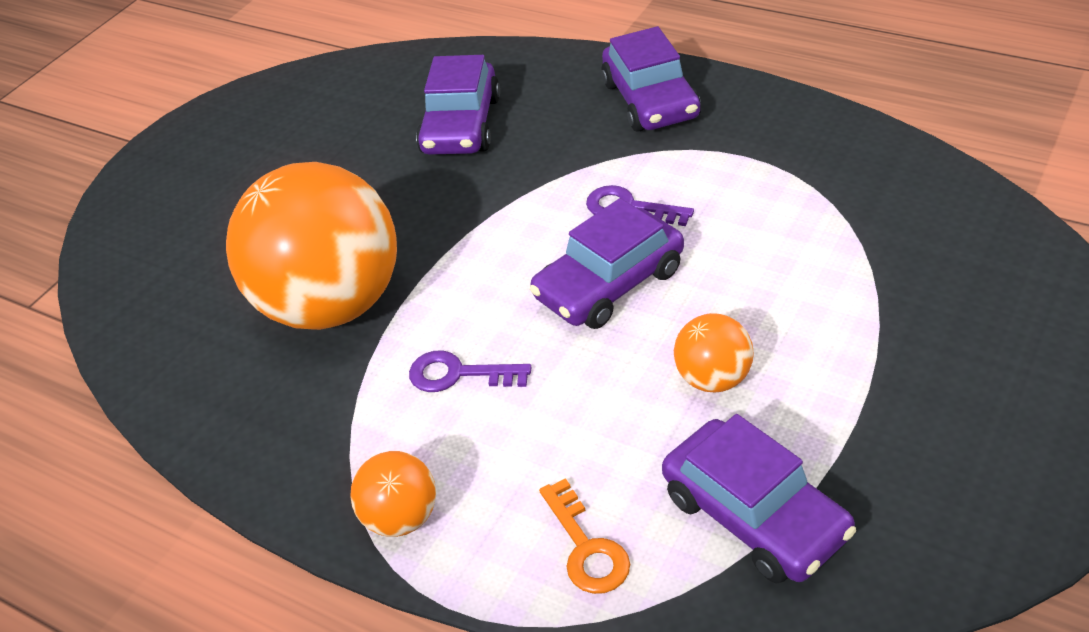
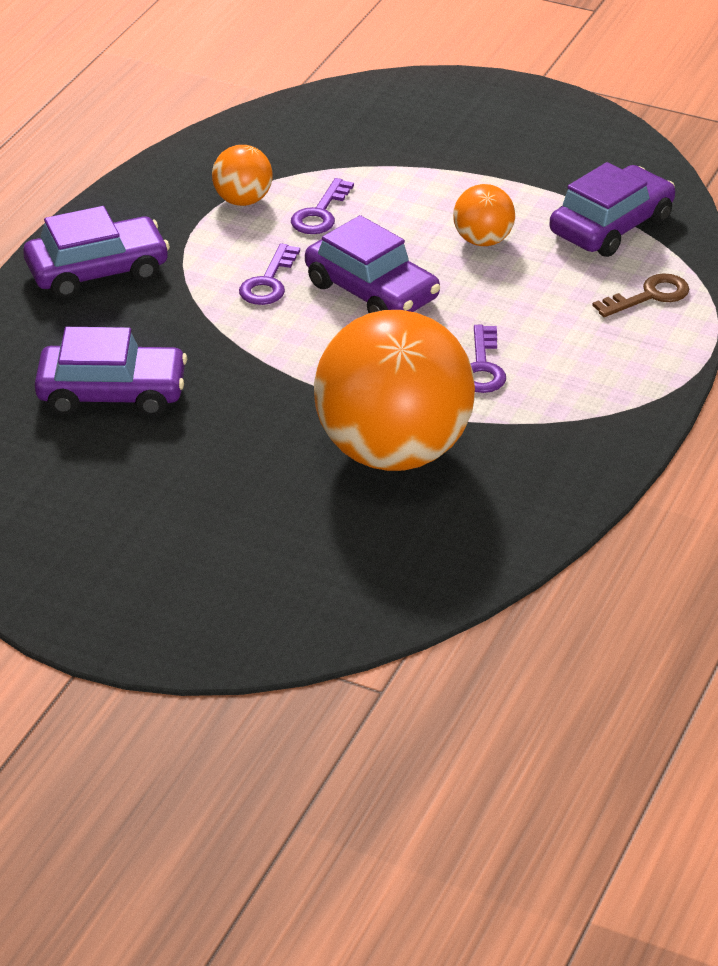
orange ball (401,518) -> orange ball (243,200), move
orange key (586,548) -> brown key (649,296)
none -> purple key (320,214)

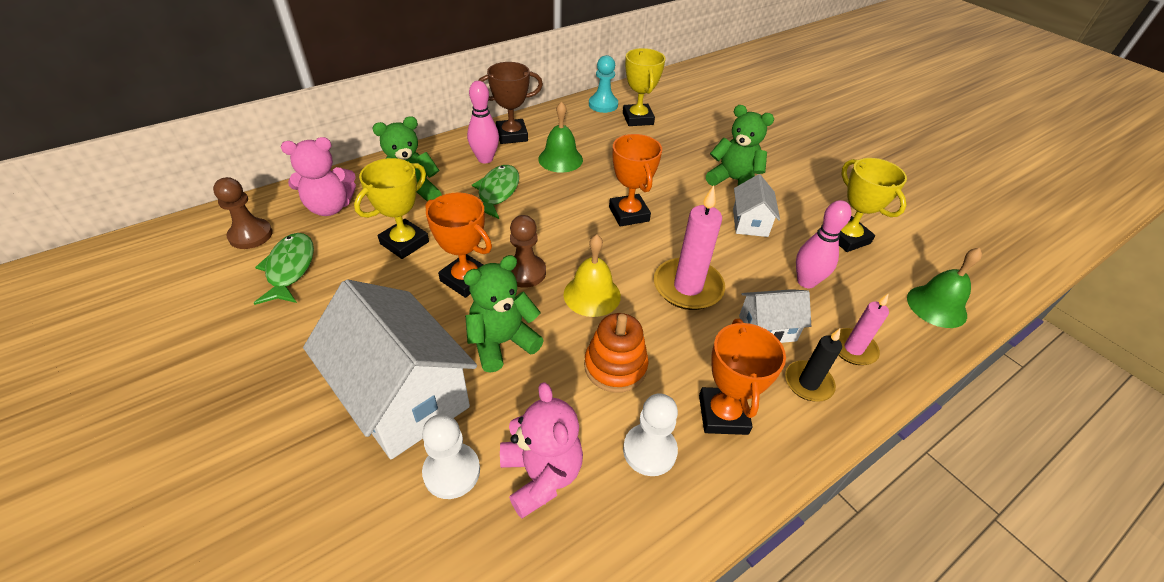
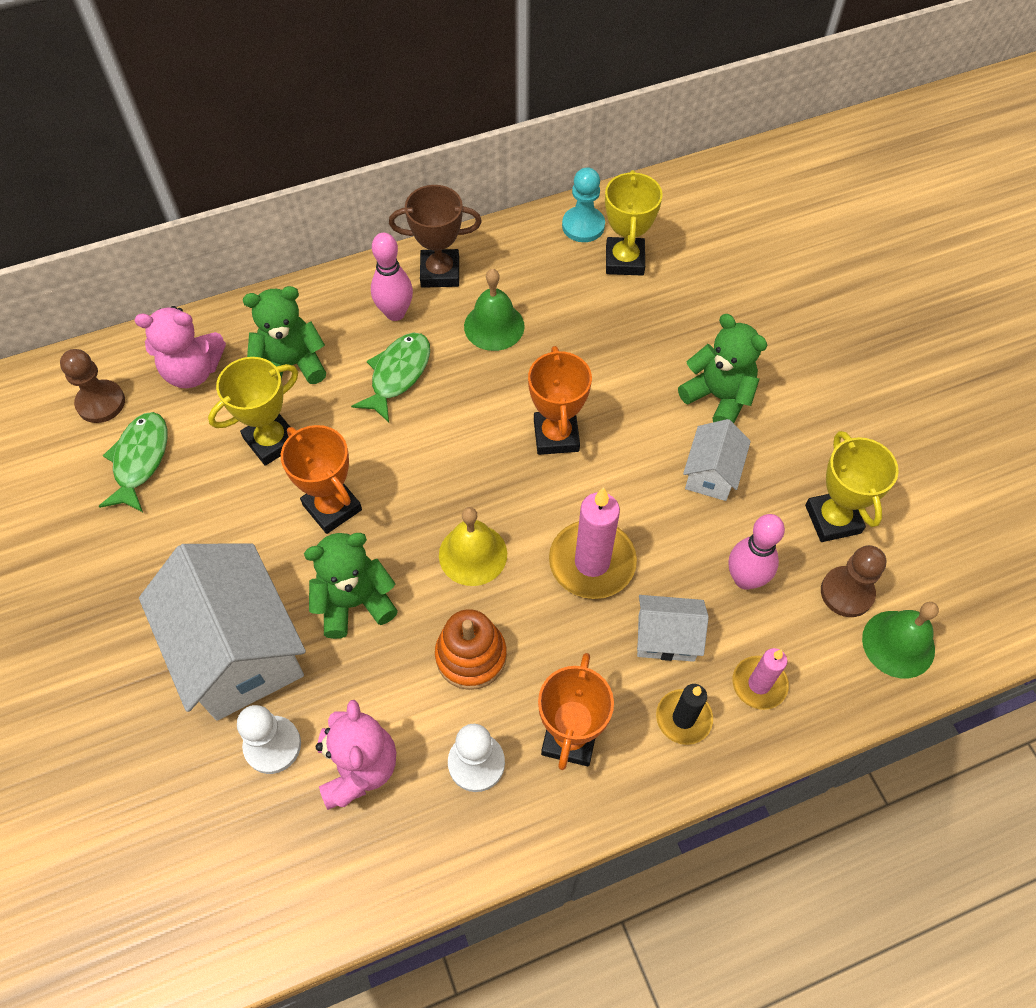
brown pawn (525,272) -> brown pawn (847,592), move

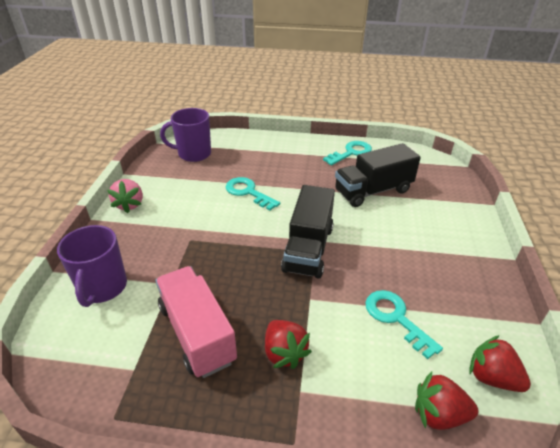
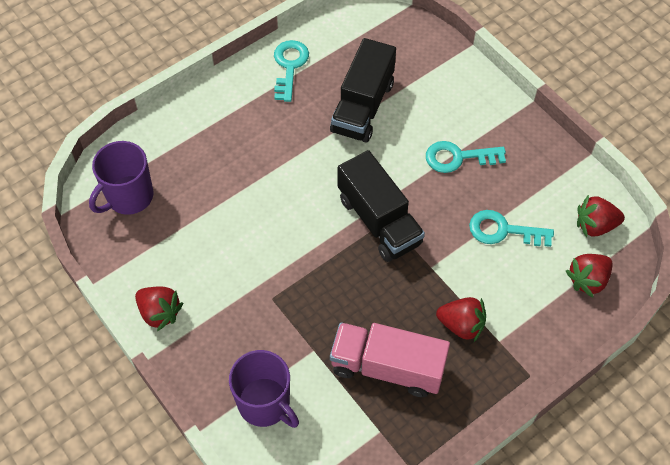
turquoise key (248,192) -> turquoise key (458,157), move
pink strawberry (129,204) -> red strawberry (160,313)

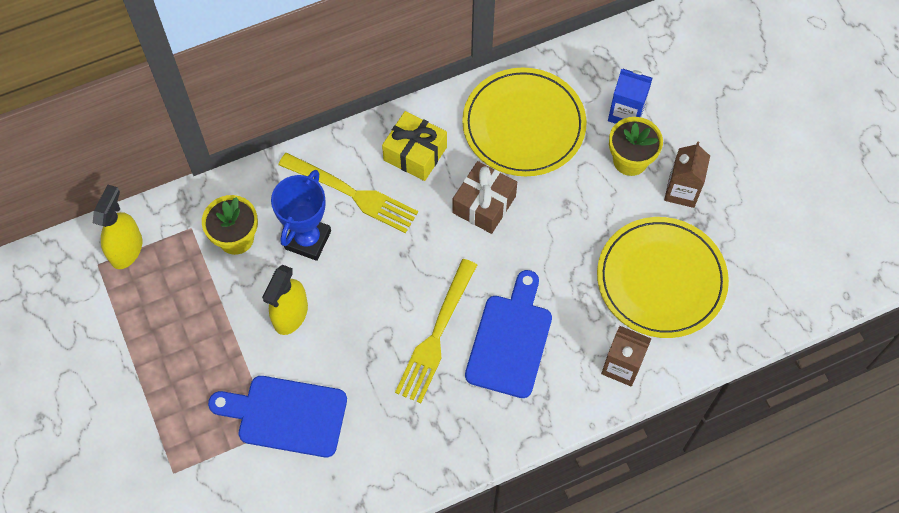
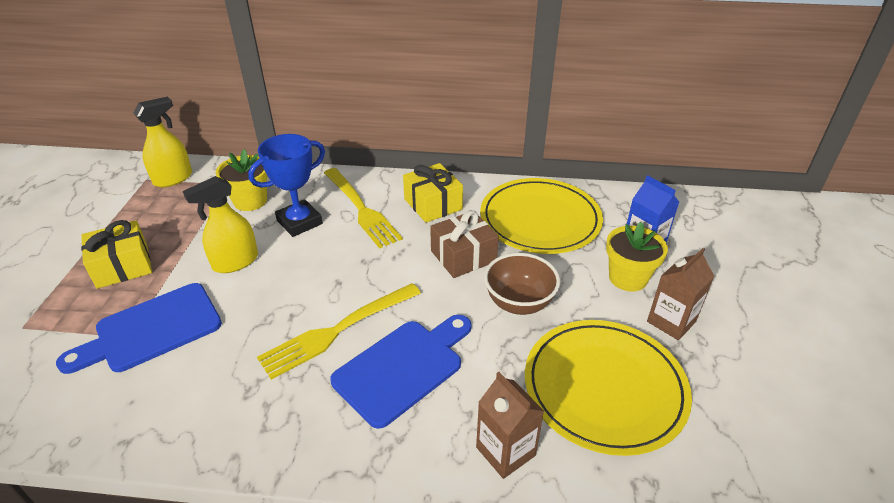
blue cutting board (286,415) -> blue cutting board (151,330), 75 degrees counterclockwise
none -> yellow gift (123,266)
none -> brown bowl (519,303)

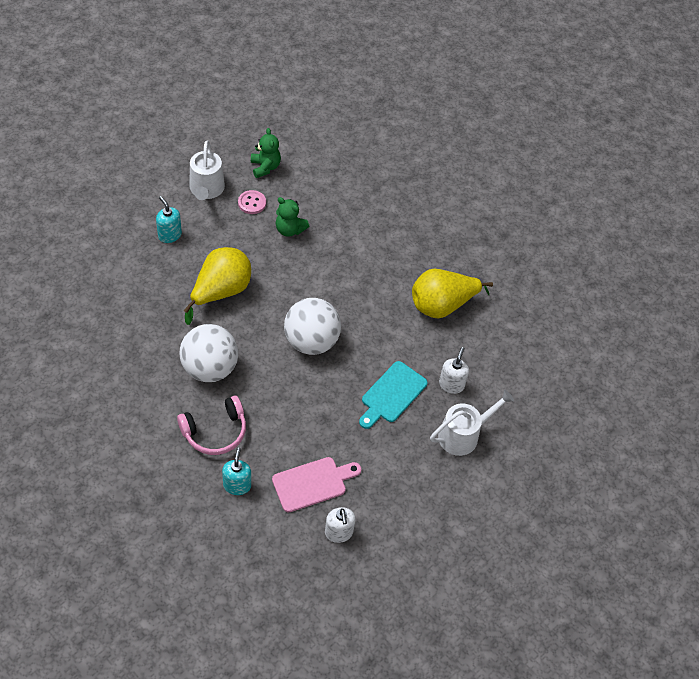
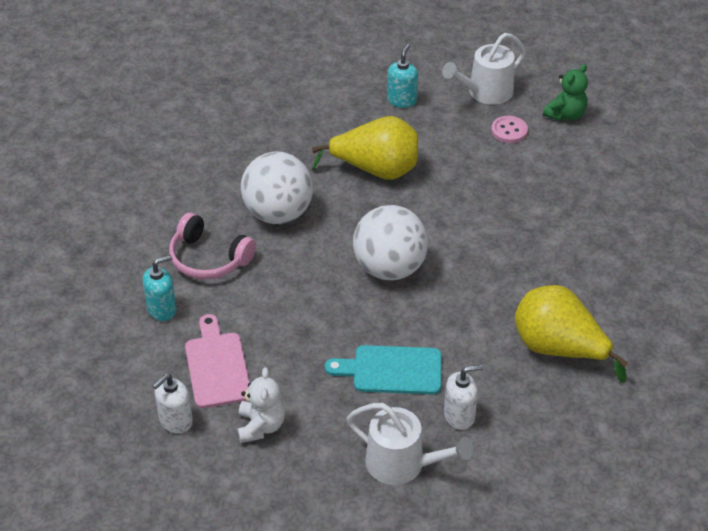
green teddy bear (289,229) -> none
pink cutting board (313,483) -> pink cutting board (217,366), 135 degrees counterclockwise
none -> white teddy bear (261,426)

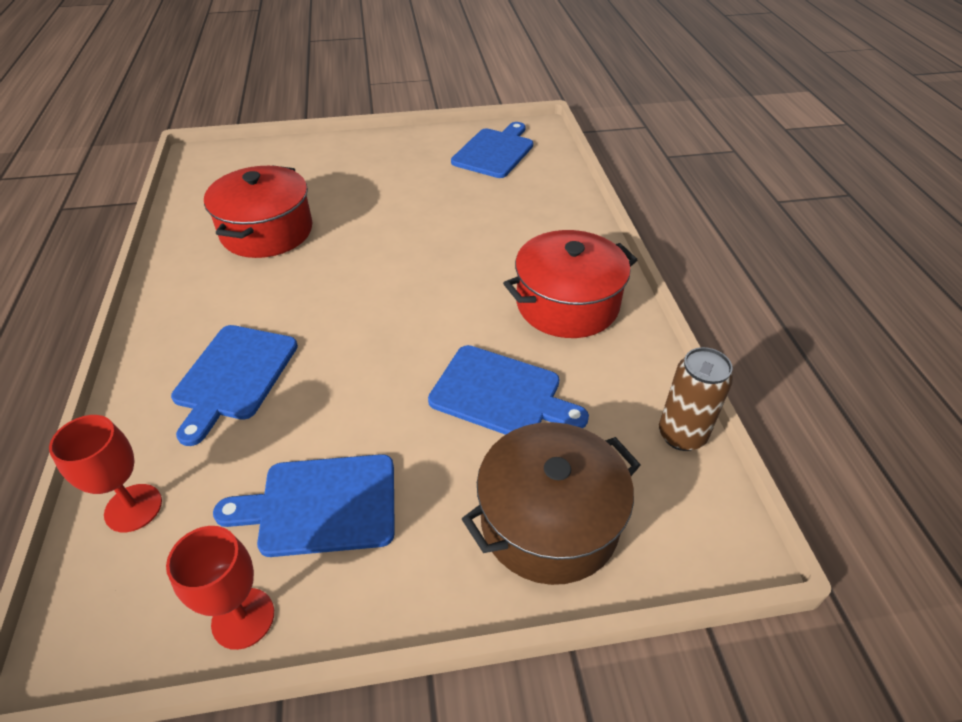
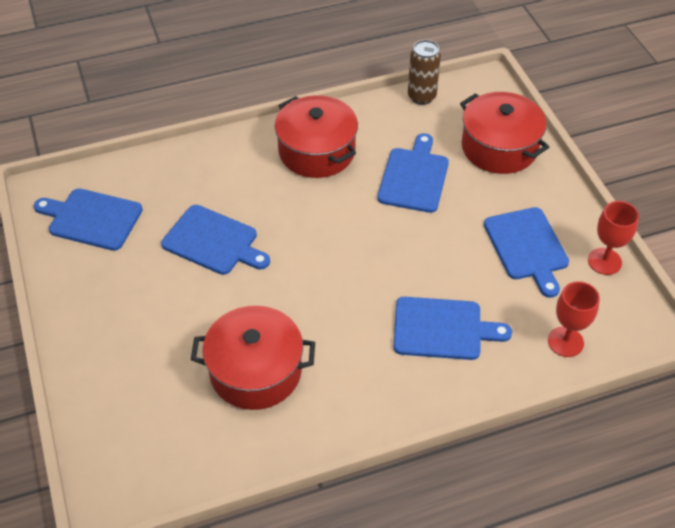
brown pot (549,521) -> red pot (499,147)
none -> blue cutting board (213,241)

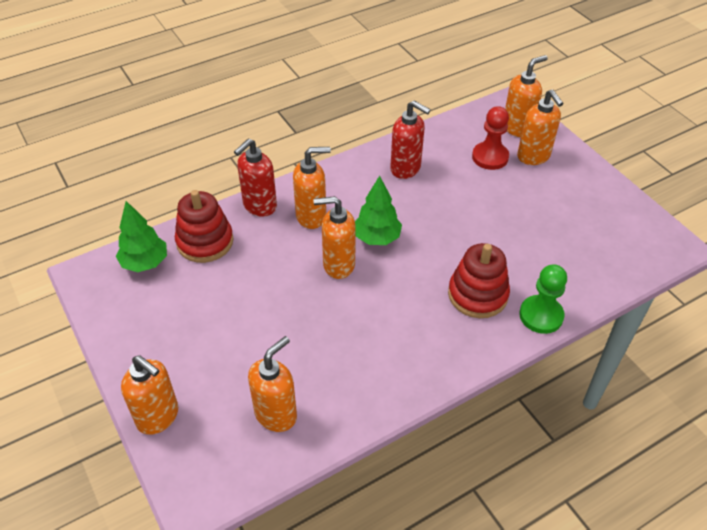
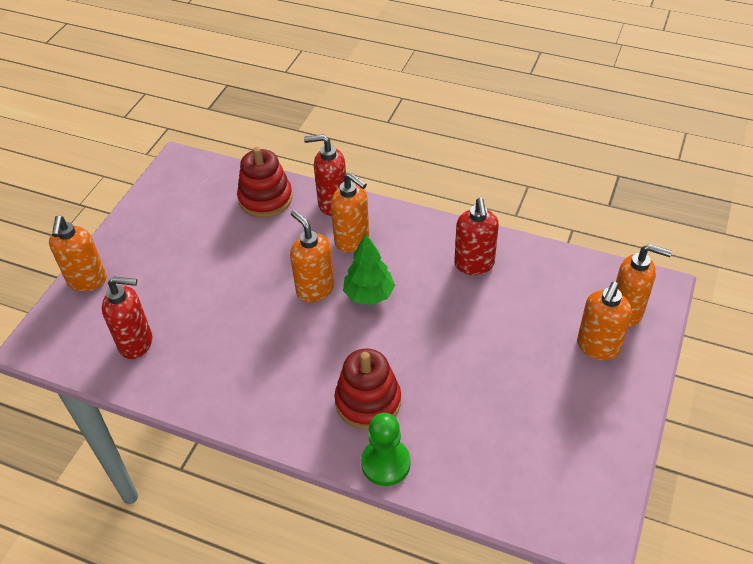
red pawn (490,157) -> none
green tree (145,263) -> none
orange soap dispenser (276,414) -> red soap dispenser (136,343)

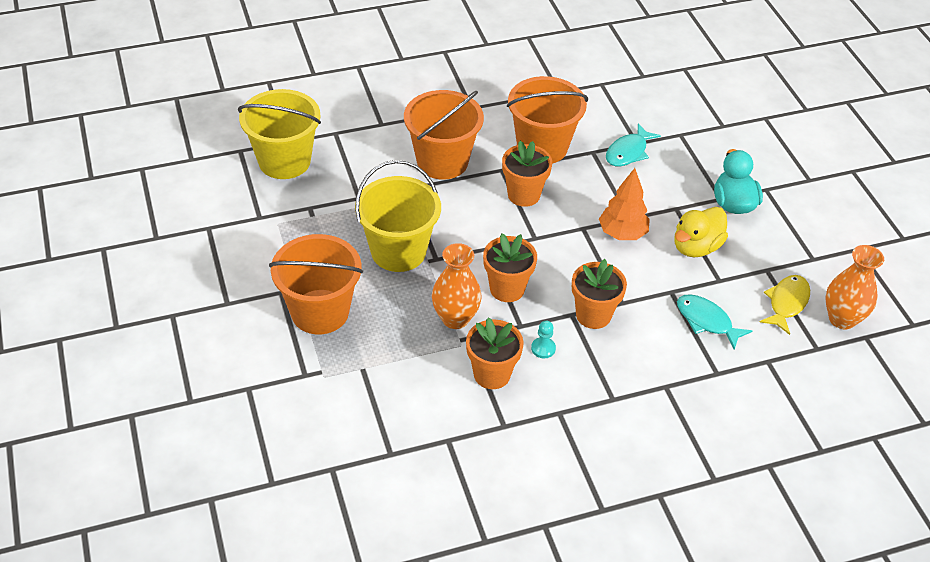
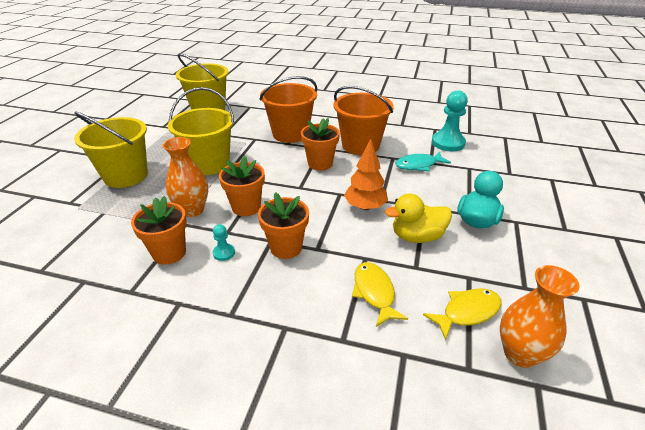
orange bucket (320,312) -> yellow bucket (126,176)
turquoise fish (706,321) -> yellow fish (374,292)
none -> turquoise pawn (448,143)

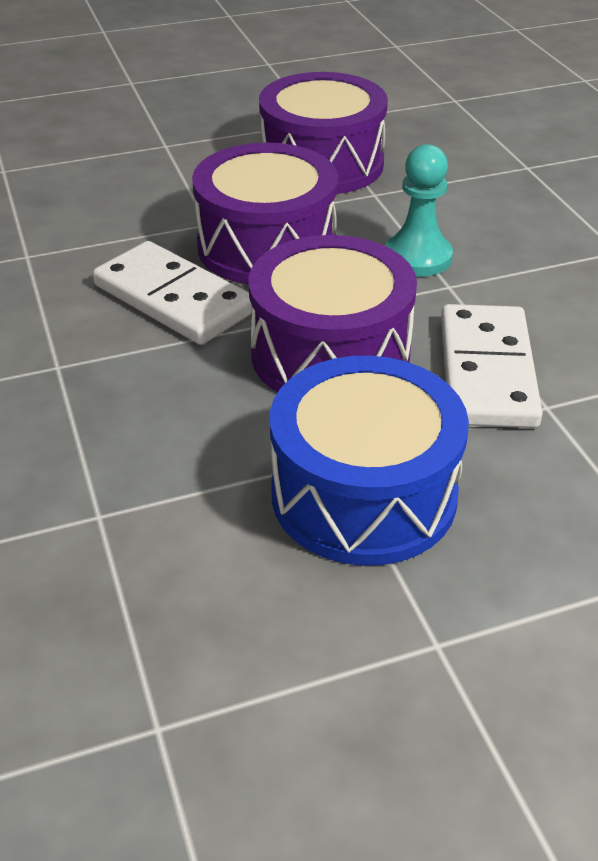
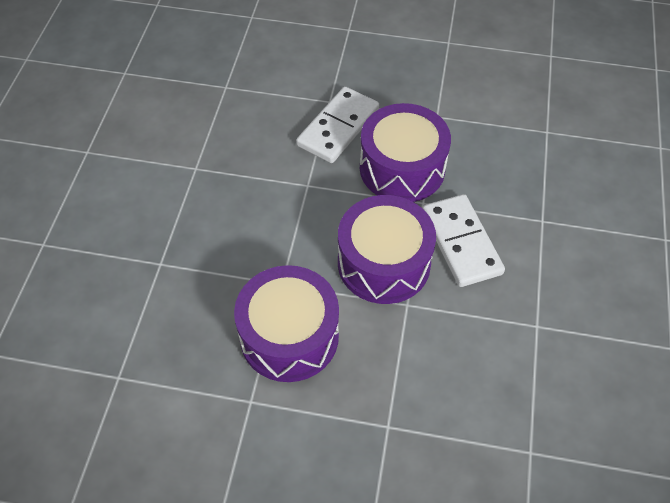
turquoise pawn (418,257) -> none
blue drum (363,494) -> none

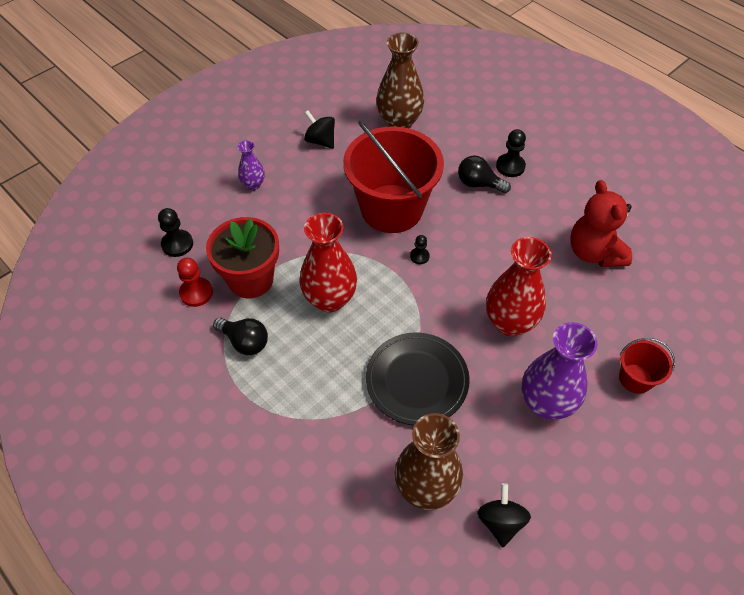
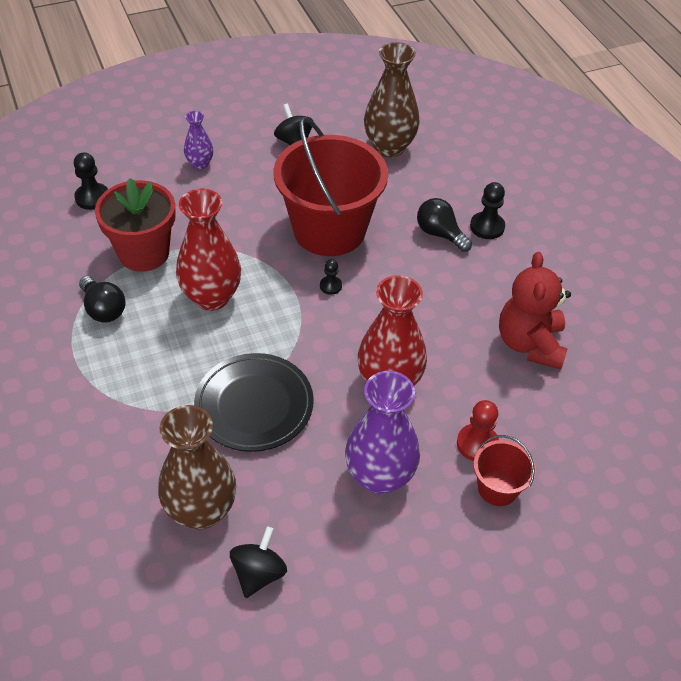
red pawn (196,293) -> red pawn (477,444), move

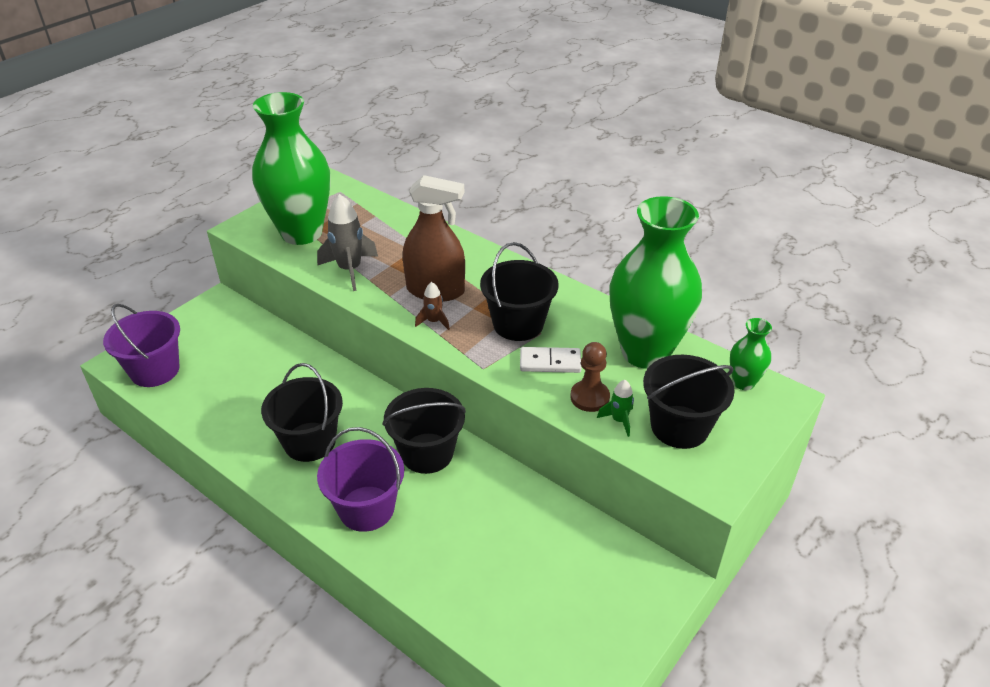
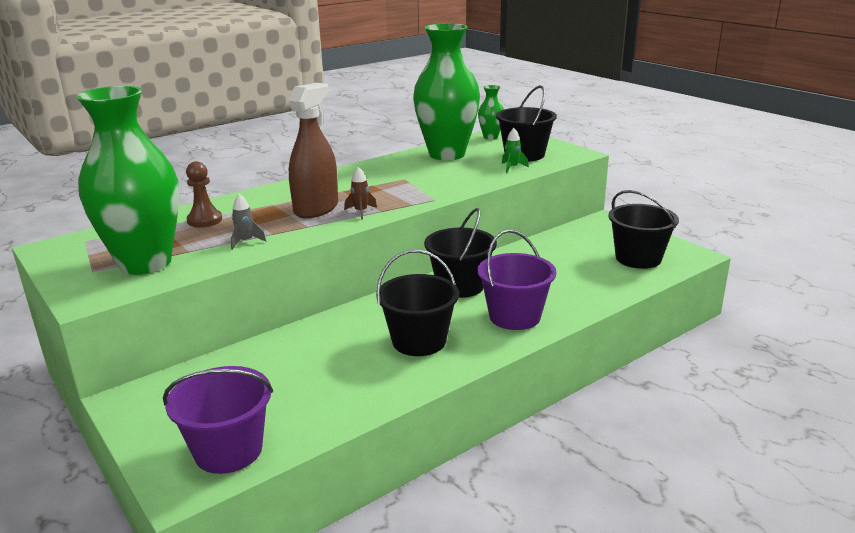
grey rocket (350,270) -> grey rocket (245,241), x0.53
black bucket (518,324) -> black bucket (638,258), move
brown pawn (589,397) -> brown pawn (204,220), move
white domino (550,362) -> none

